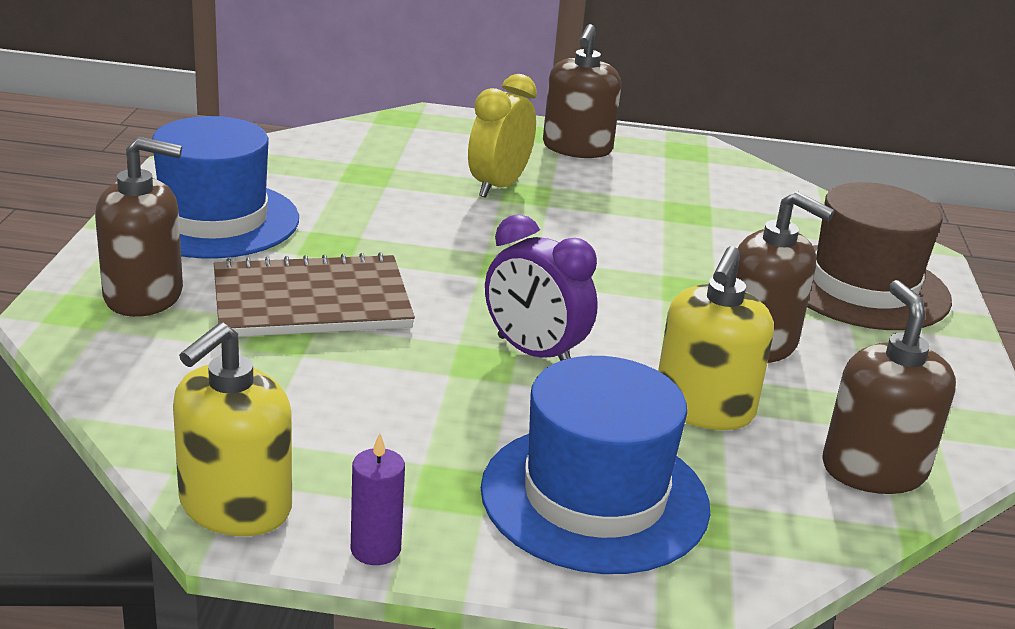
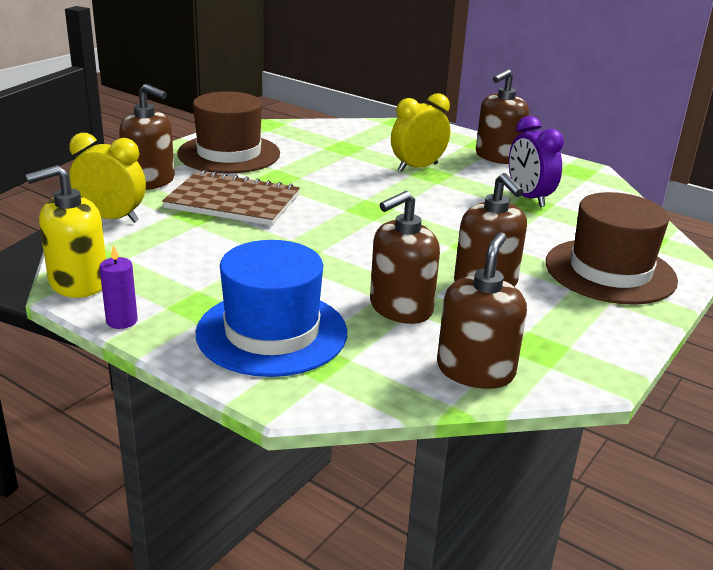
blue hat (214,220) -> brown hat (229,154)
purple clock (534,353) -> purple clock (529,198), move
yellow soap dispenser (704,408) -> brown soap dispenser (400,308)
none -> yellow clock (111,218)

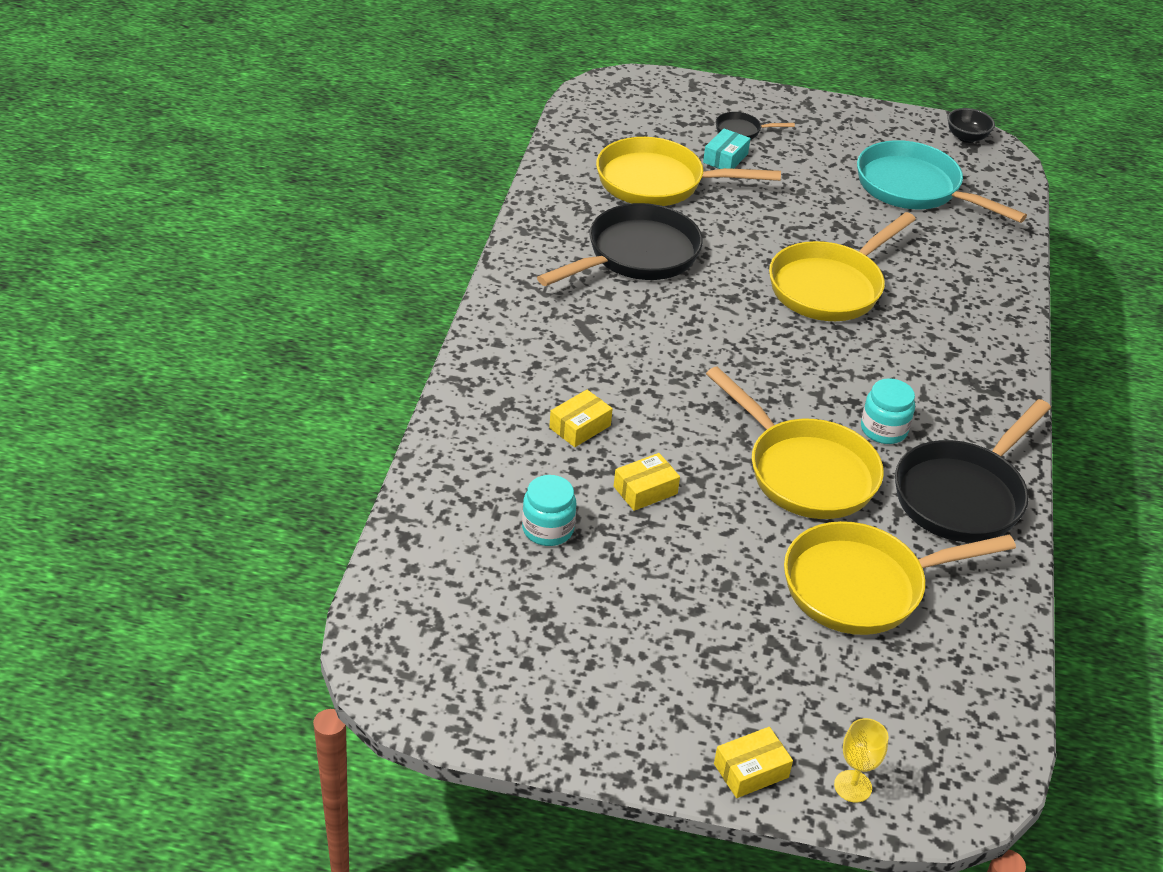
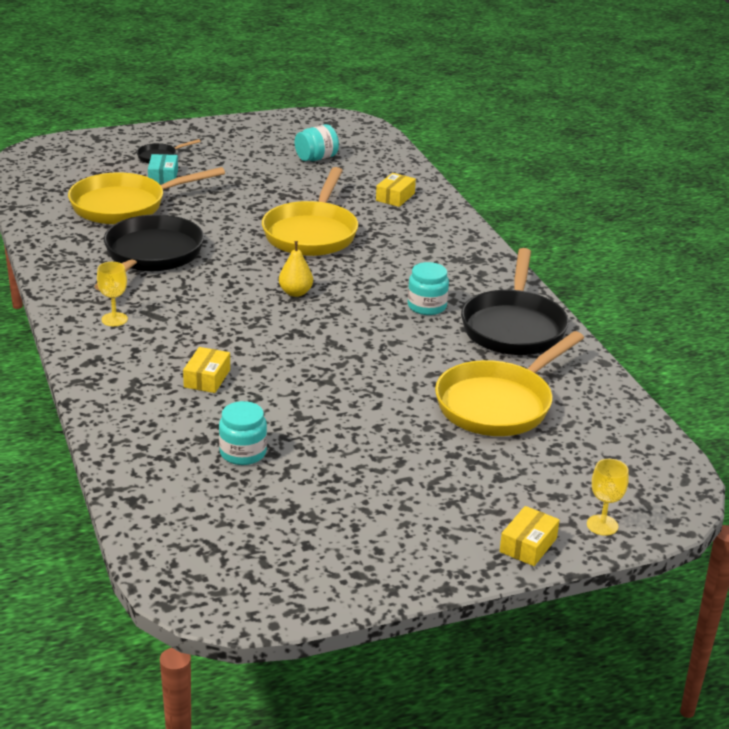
black bowl (966,137) -> none
turquoise pan (914,188) -> turquoise jar (316,158)
yellow pan (805,472) -> none
yellow box (645,490) -> yellow box (395,197), move
none -> yellow pear (295,293)
none -> yellow goblet (114,319)

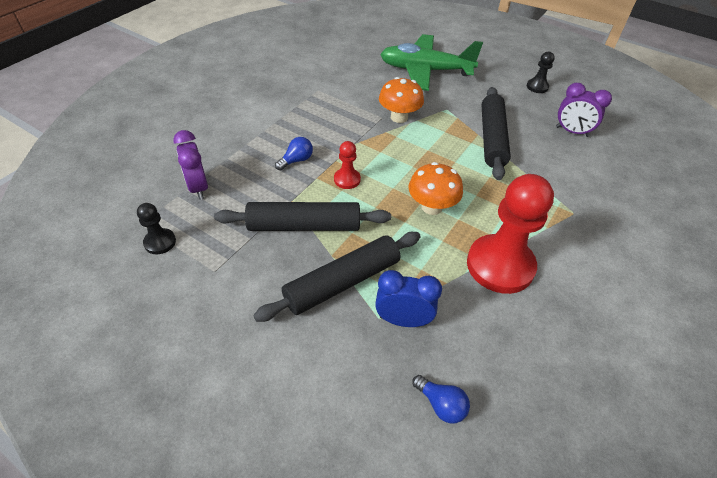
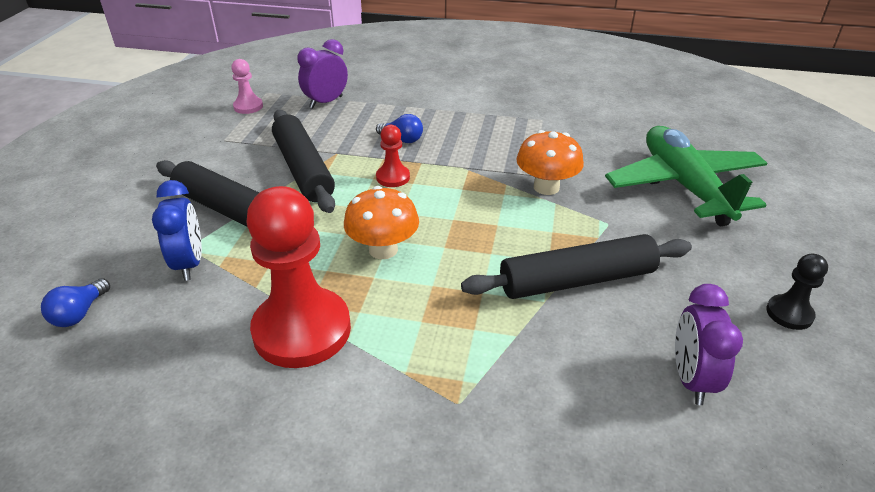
black pawn (160,242) -> pink pawn (248,106)

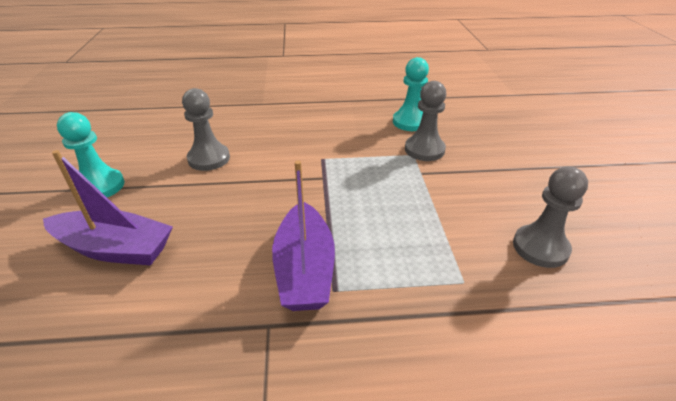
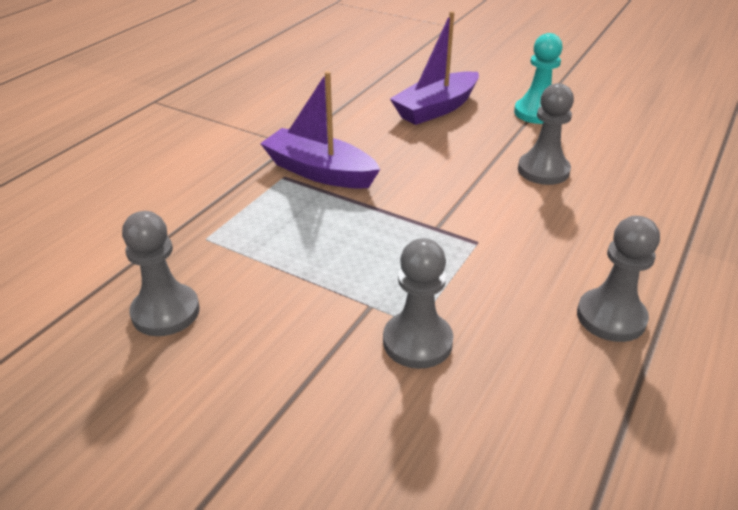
turquoise pawn (410,122) -> none
none -> grey pawn (611,317)

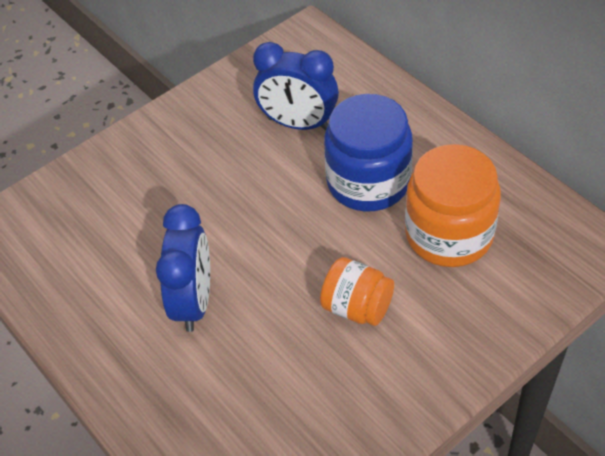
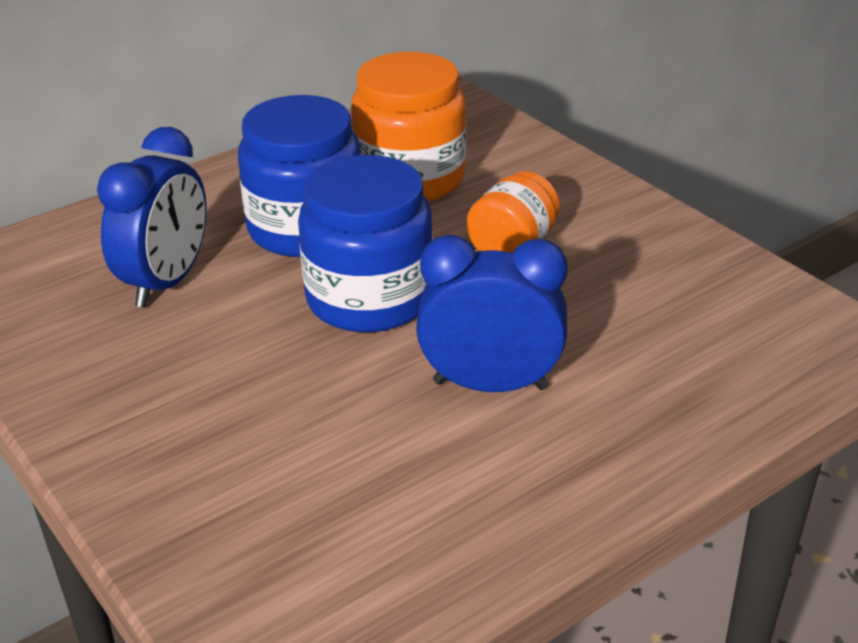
none -> blue jar (369,299)

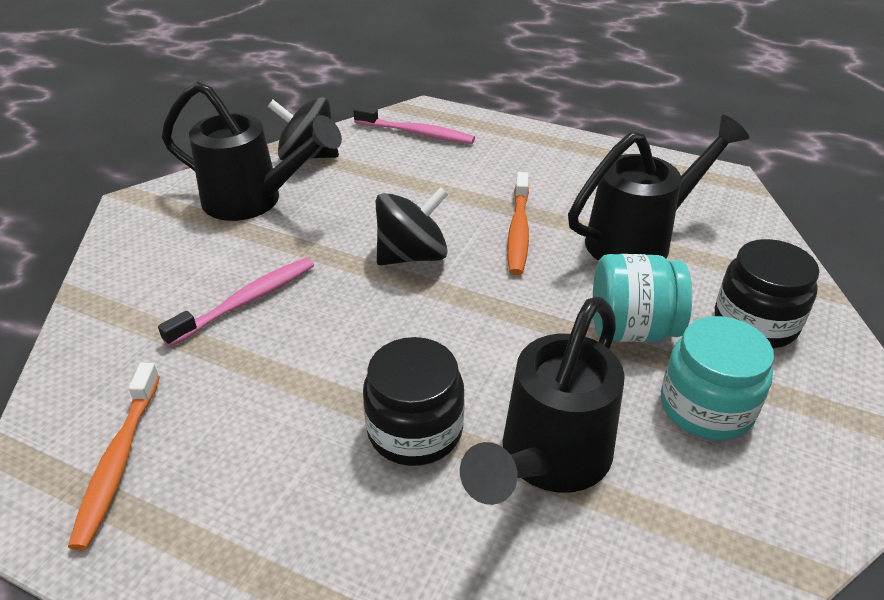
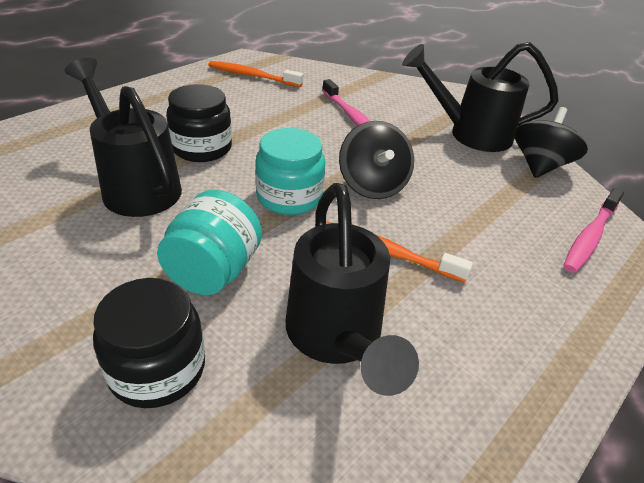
black watering can (254,201) -> black watering can (469,134), 60 degrees clockwise
turquoise jar (706,407) -> turquoise jar (289,197), move

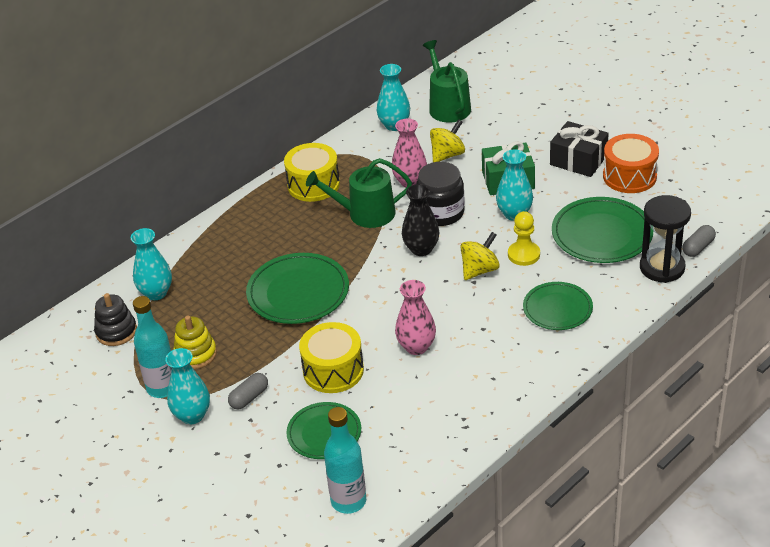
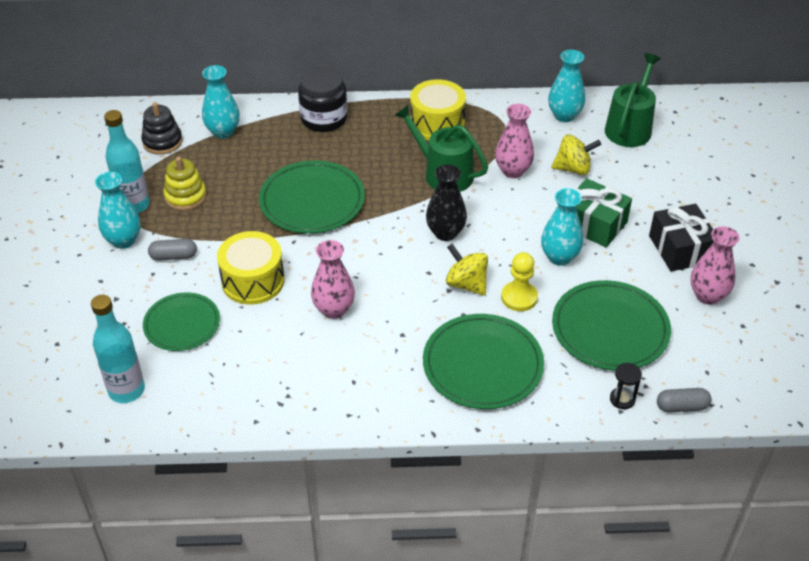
orange drum (629,176) -> pink vase (707,295)
black jar (441,213) -> black jar (324,119), move
black hourglass (662,268) -> black hourglass (622,399), x0.47
yellow spinning top (479,270) -> yellow spinning top (466,284), 135 degrees counterclockwise
green plate (557,309) -> green plate (482,365), x1.53

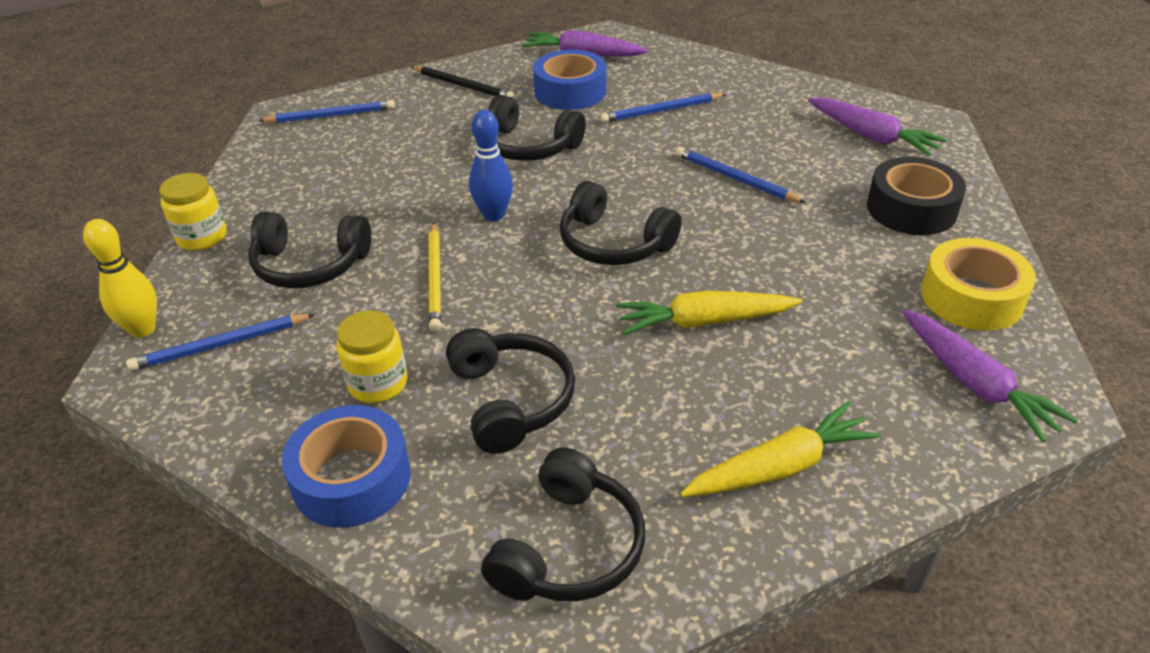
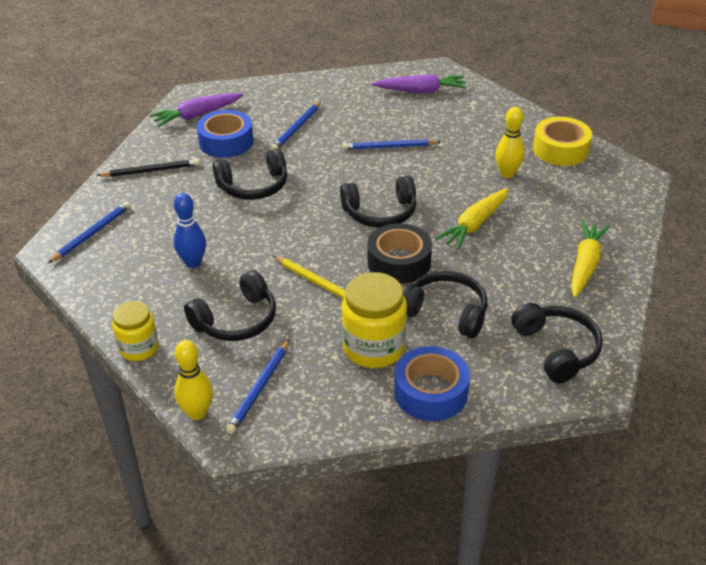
blue bowling pin (493,215) -> blue bowling pin (193,263), move
black tape (911,209) -> black tape (399,262), move
purple carrot (975,384) -> none
yellow jar (378,383) -> yellow jar (373,348), x1.57
none -> yellow bowling pin (507,174)

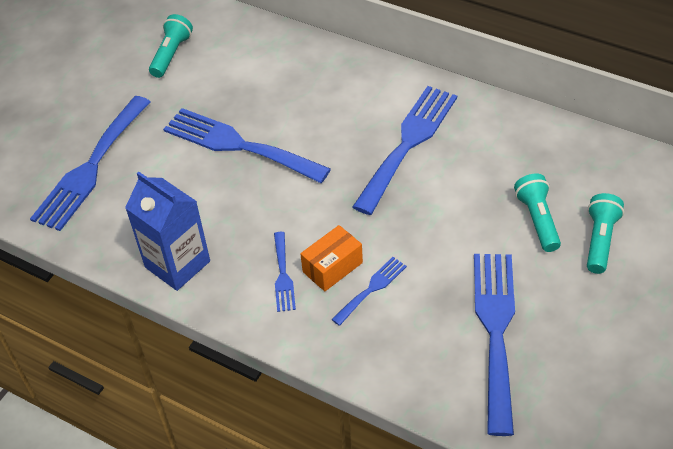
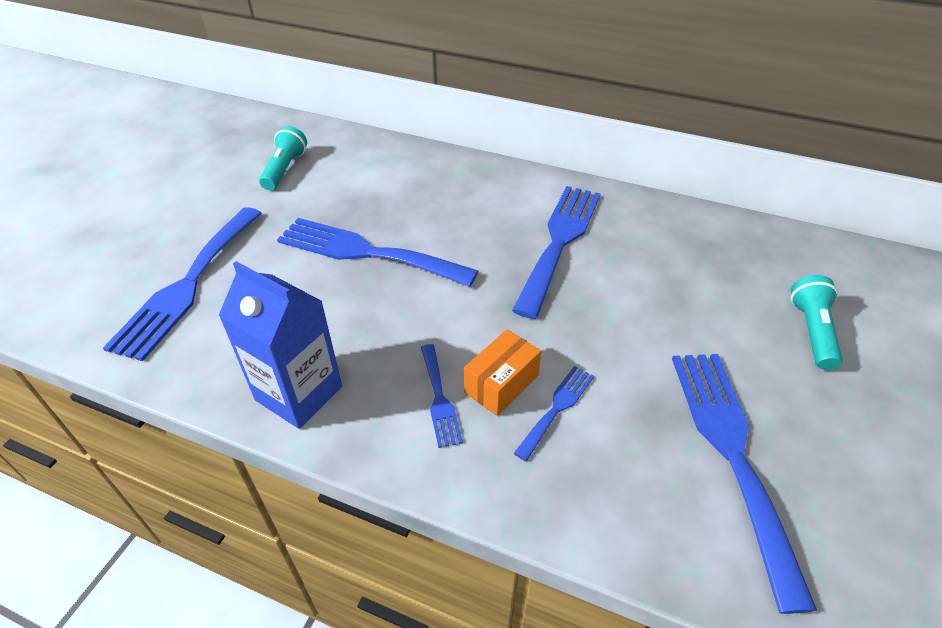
turquoise flashlight (537,220) -> none

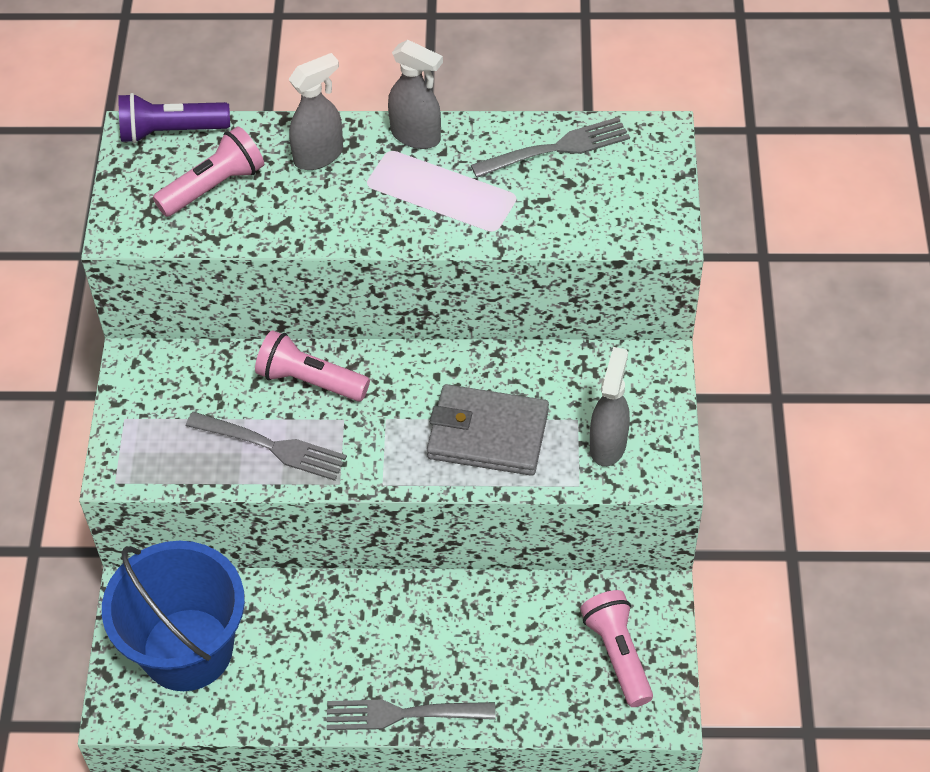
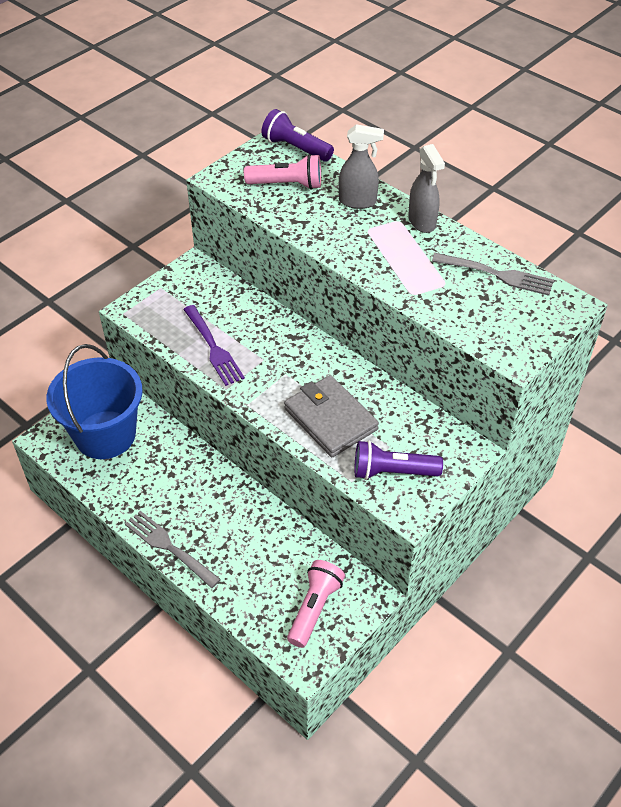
pink flashlight (310,380) -> none
grey spray bottle (608,444) -> purple flashlight (392,472)
grey fork (270,446) -> purple fork (213,347)

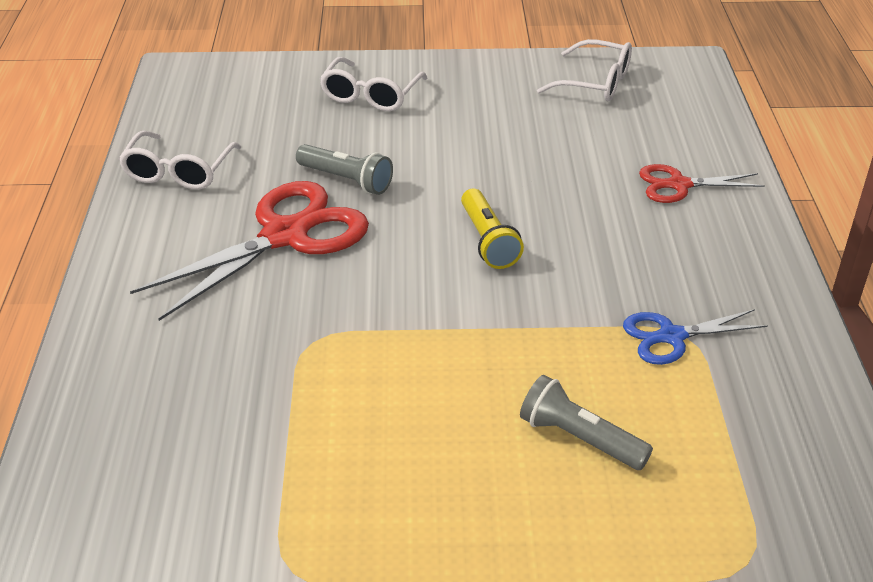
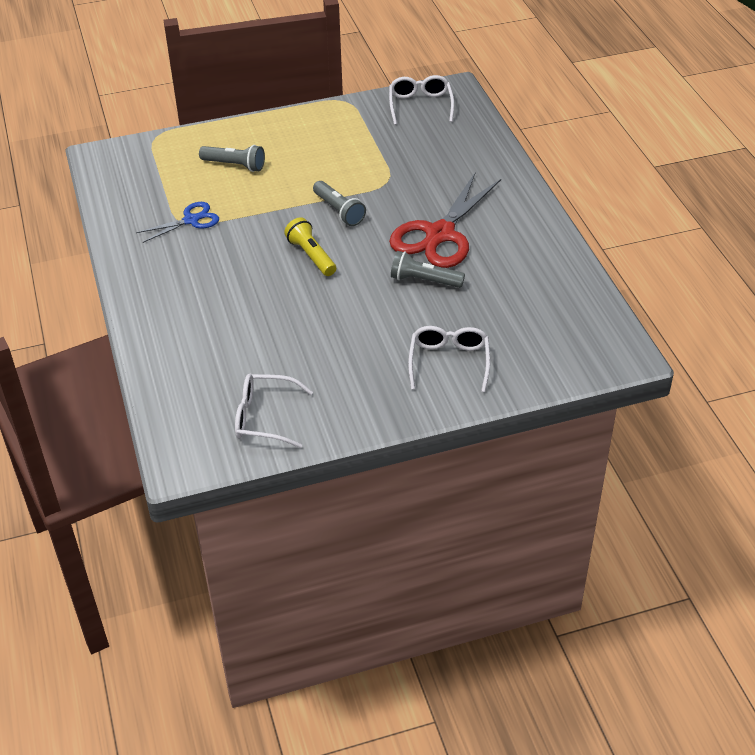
white glasses (178,172) -> white glasses (420,105), move
red scissors (678,185) -> none
none -> grey flashlight (339,211)

